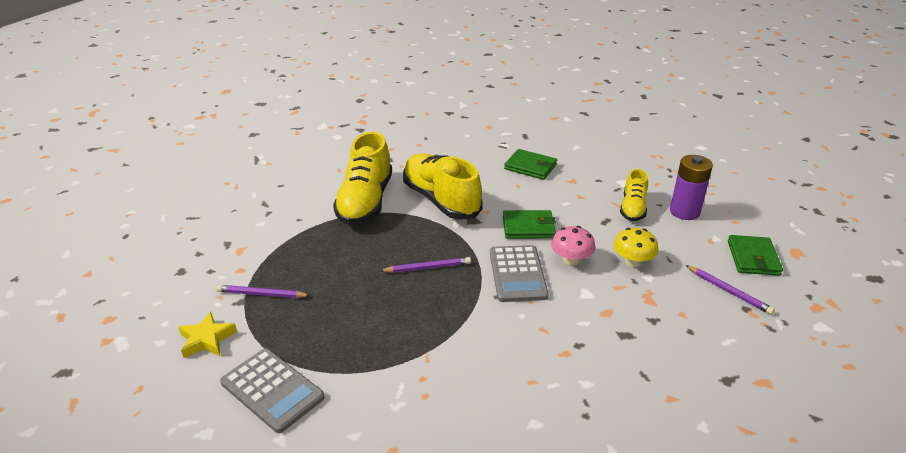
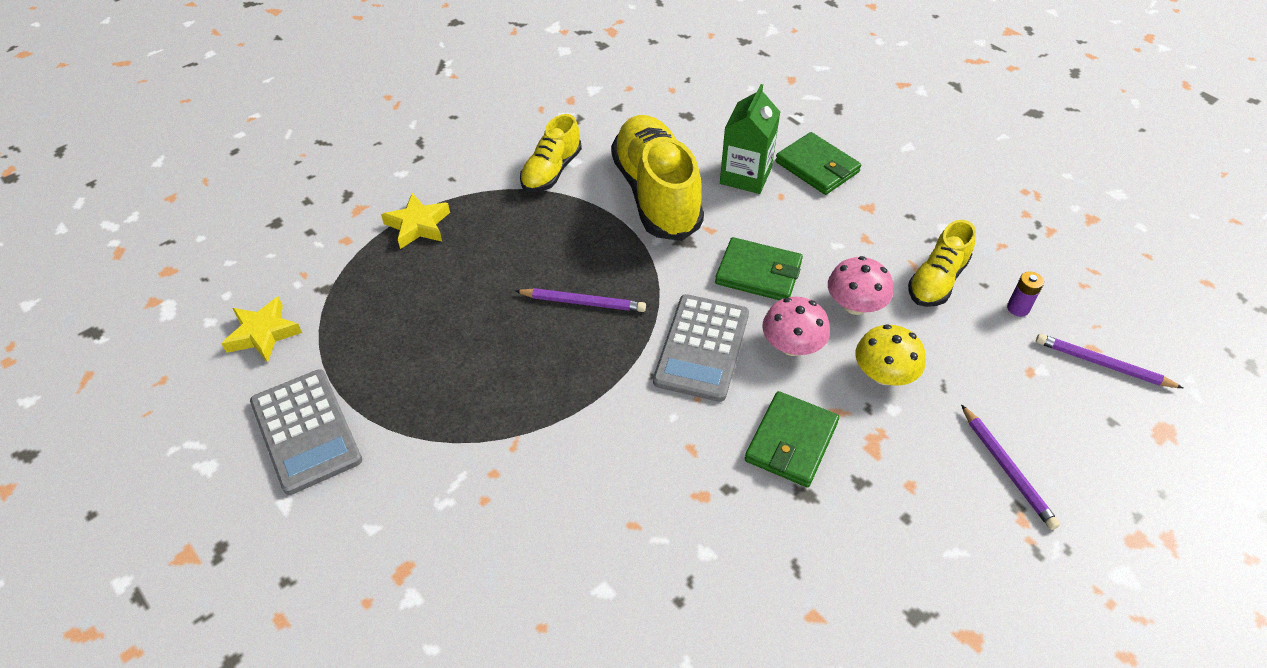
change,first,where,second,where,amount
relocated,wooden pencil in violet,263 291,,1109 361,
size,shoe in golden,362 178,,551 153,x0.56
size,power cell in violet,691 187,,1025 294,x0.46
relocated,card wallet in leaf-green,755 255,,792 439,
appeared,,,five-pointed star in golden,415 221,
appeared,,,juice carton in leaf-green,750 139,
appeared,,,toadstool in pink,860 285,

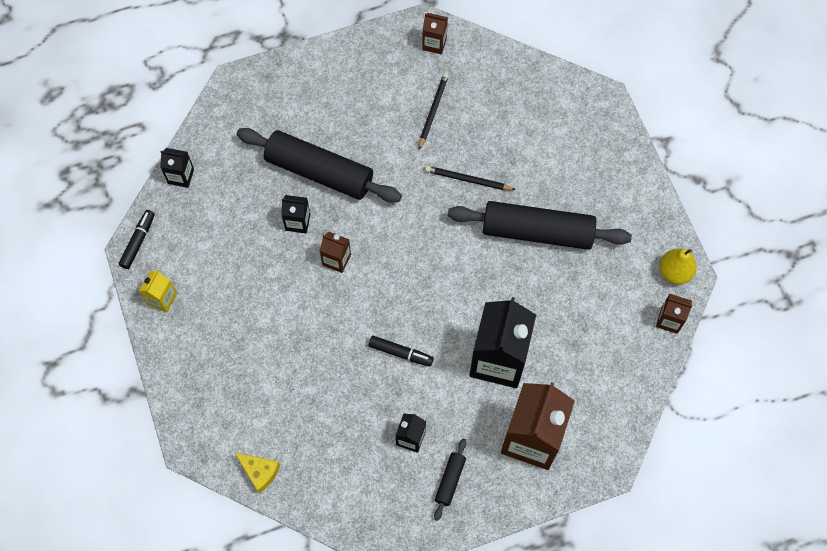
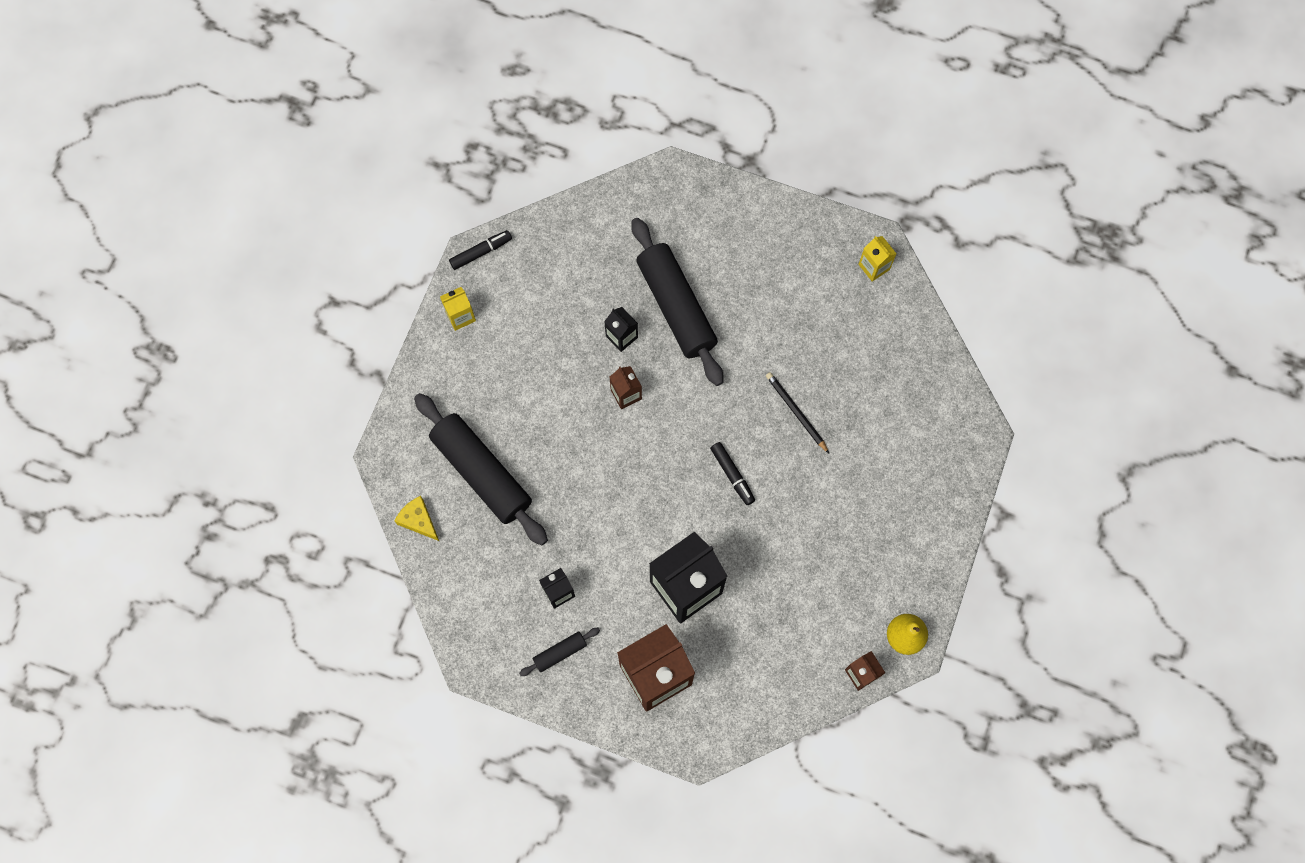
change,first,where,second,where,amount
missing,juice carton in jet-black,177 168,,,
spun,piece of cheese in golden,257 473,,416 518,150 degrees clockwise
relocated,marker pen in jet-black,401 351,,732 473,
missing,wooden pencil in jet-black,434 111,,,
colour,juice carton in dark brown,435 33,juice carton in golden,877 259,
relocated,pastry roller in jet-black,540 225,,481 469,

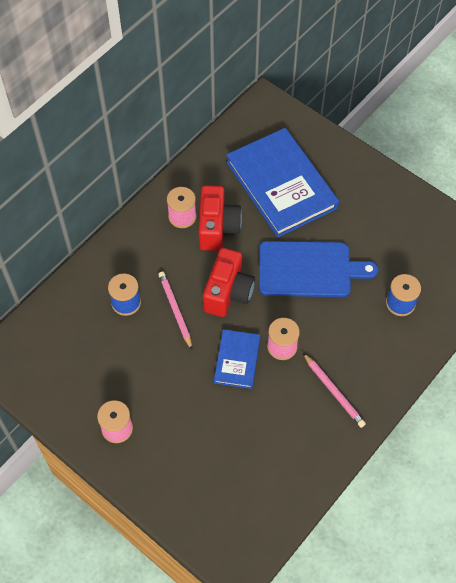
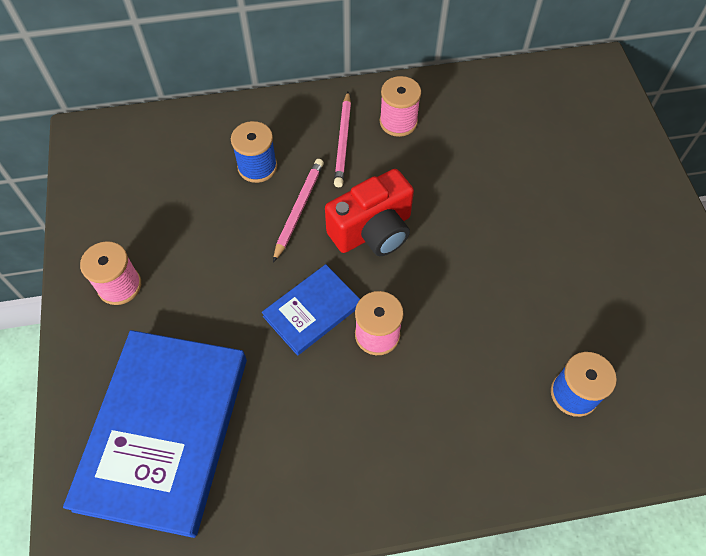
change,first,where,second,where,amount
missing,photo camera in scarlet,220 218,,,
relocated,hardback in royal blue,282 182,,155 434,
missing,chopping board in royal blue,318 269,,,
relocated,wooden pencil in pink,334 390,,342 139,

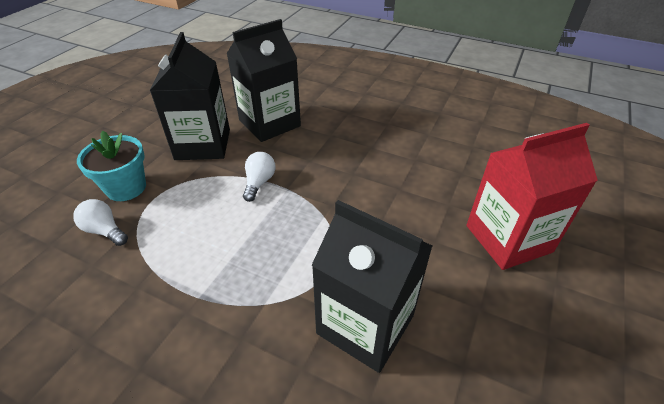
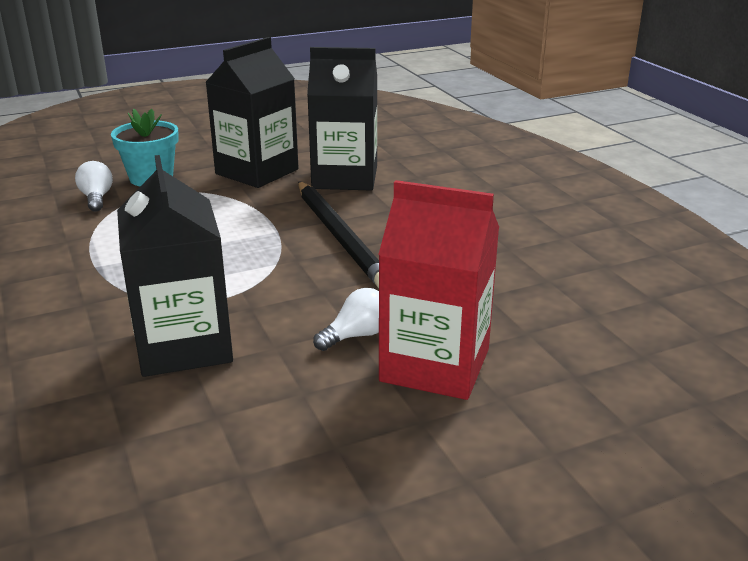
change,first,where,second,where,amount
relocated,lightbulb in white,259 177,,346 319,
appeared,,,wooden pencil in jet-black,338 234,

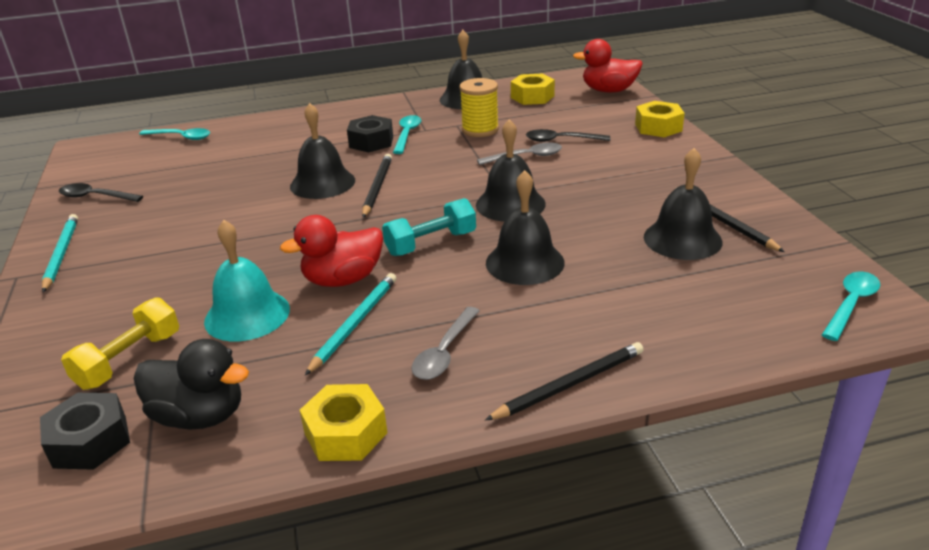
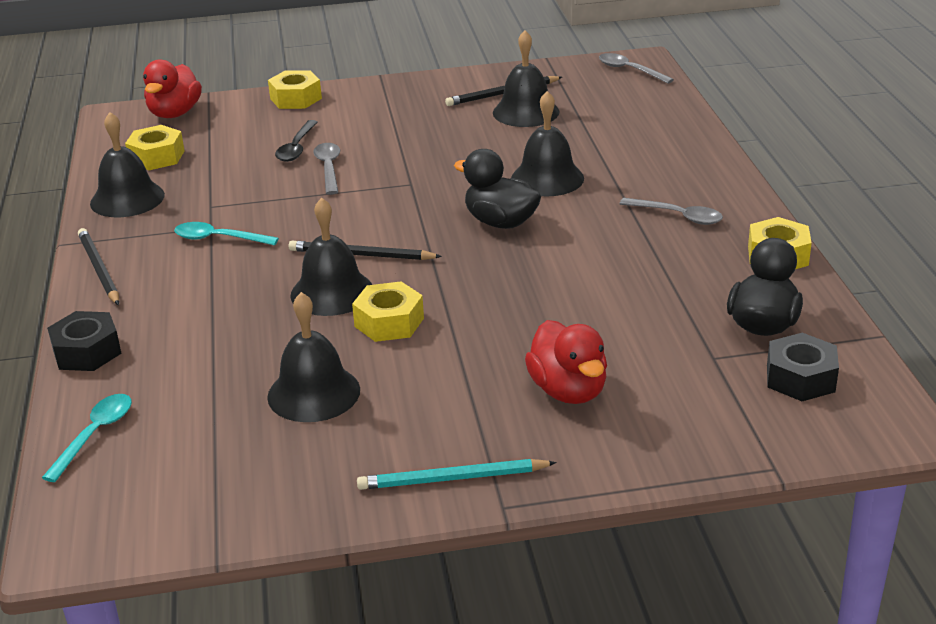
change,first,where,second,where,amount
missing,spoon in jet-black,101 192,,,
missing,free weight in golden,120 343,,,
missing,school bell in teal,247 280,,,
relocated,duck in scarlet,331 251,,566 362,
missing,wooden pencil in teal,350 324,,,
relocated,nut in jet-black,370 134,,84 341,
exchanged,free weight in teal,429 227,duck in jet-black,497 189,
missing,bobbin in golden,479 107,,,
relocated,school bell in jet-black,511 170,,313 357,
relocated,wooden pencil in jet-black,564 381,,98 266,
colour,spoon in teal,851 306,spoon in grey,636 68,
appeared,,,nut in golden,388 311,

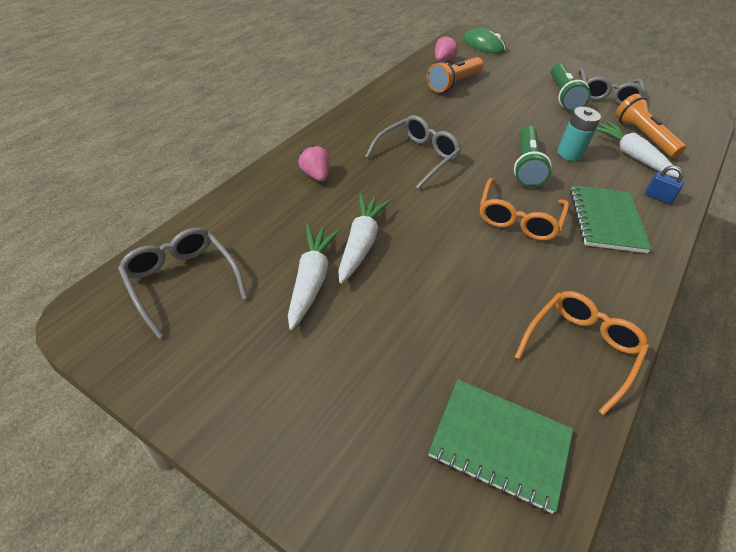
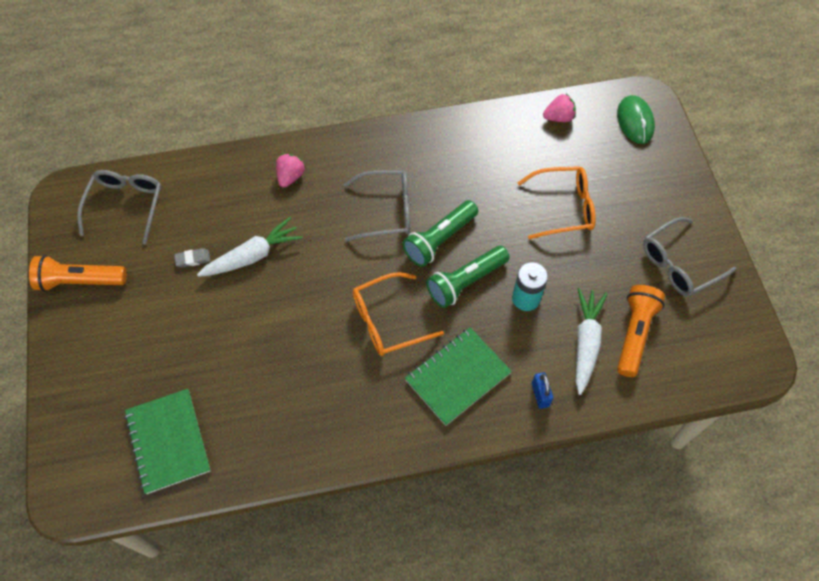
change,first,where,second,where,amount
exchanged,toy carrot in white,314 277,pencil eraser in grey,192 258,
relocated,pocket torch in bright orange,455 75,,78 273,
relocated,glasses in bright orange,582 353,,556 202,
relocated,pocket torch in leaf-green,571 87,,440 233,

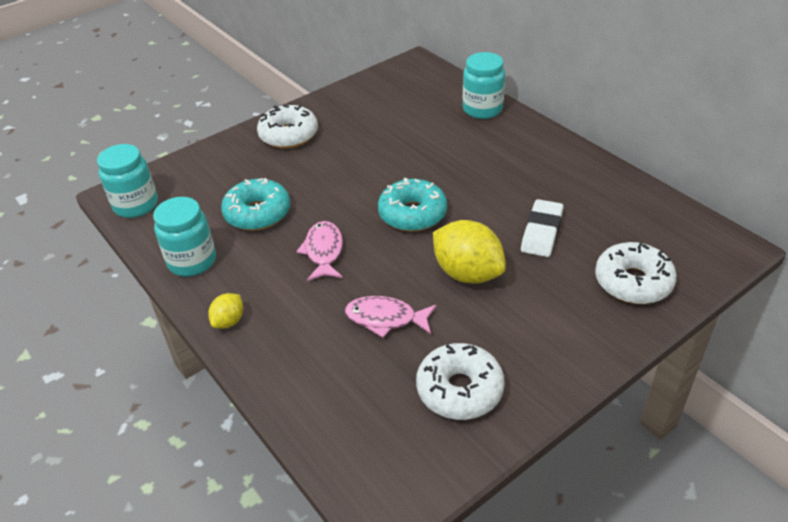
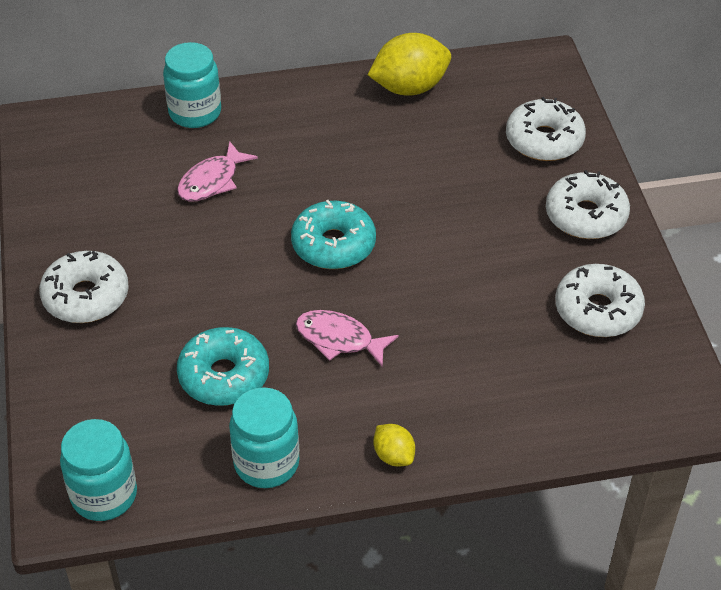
change,first,where,second,where,amount
relocated,fish in pink,390 317,,217 171,
relocated,citrus fruit in golden,469 252,,409 64,
missing,pencil eraser in white,542 228,,,
appeared,,,glazed donut in white,588 204,

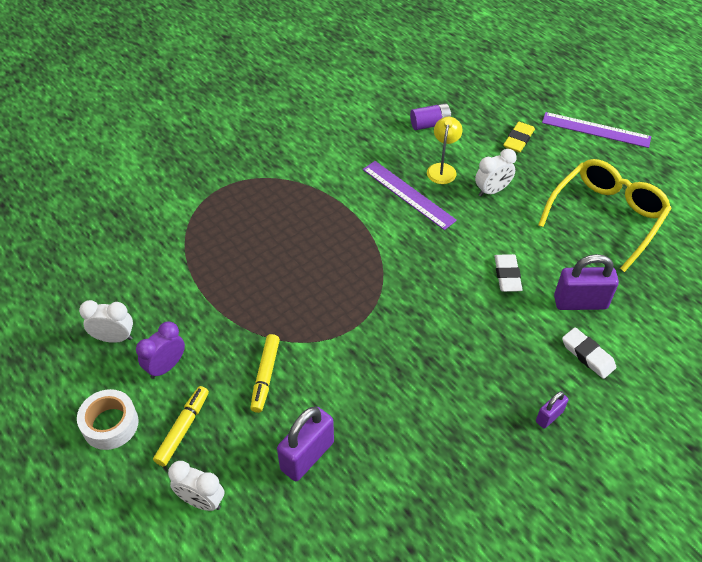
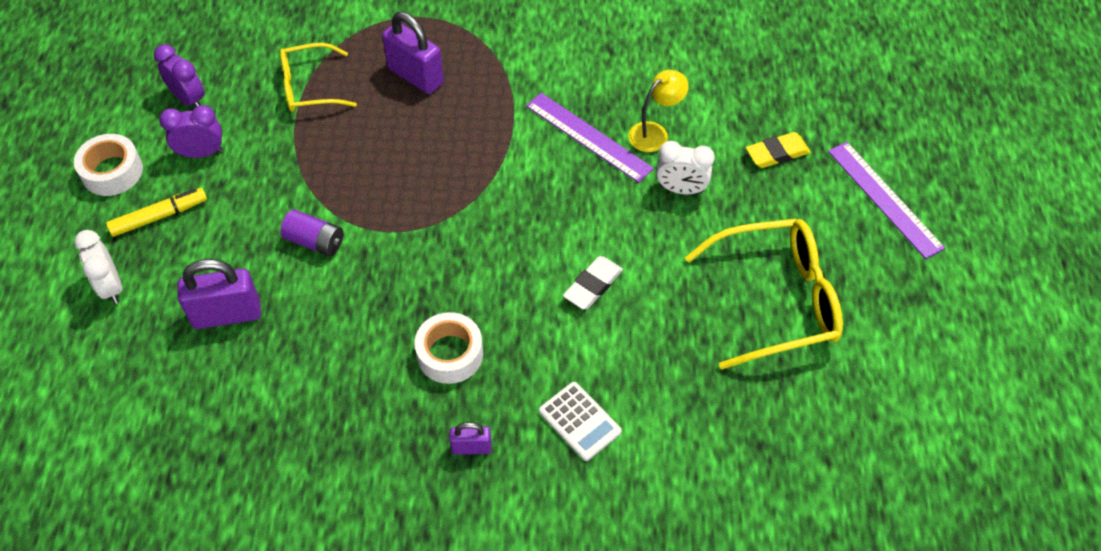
change,first,where,second,where,amount
colour,clock in white,106 321,clock in violet,179 75,
missing,marker pen in golden,265 373,,,
spun,ruler in violet,410 195,,590 138,45 degrees counterclockwise
relocated,power cell in violet,430 116,,311 232,
relocated,small lock in violet,586 282,,413 53,
exchanged,pencil eraser in white,589 353,pocket calculator in white,580 421,
appeared,,,glasses in golden,318 77,
appeared,,,tape in white,448 348,

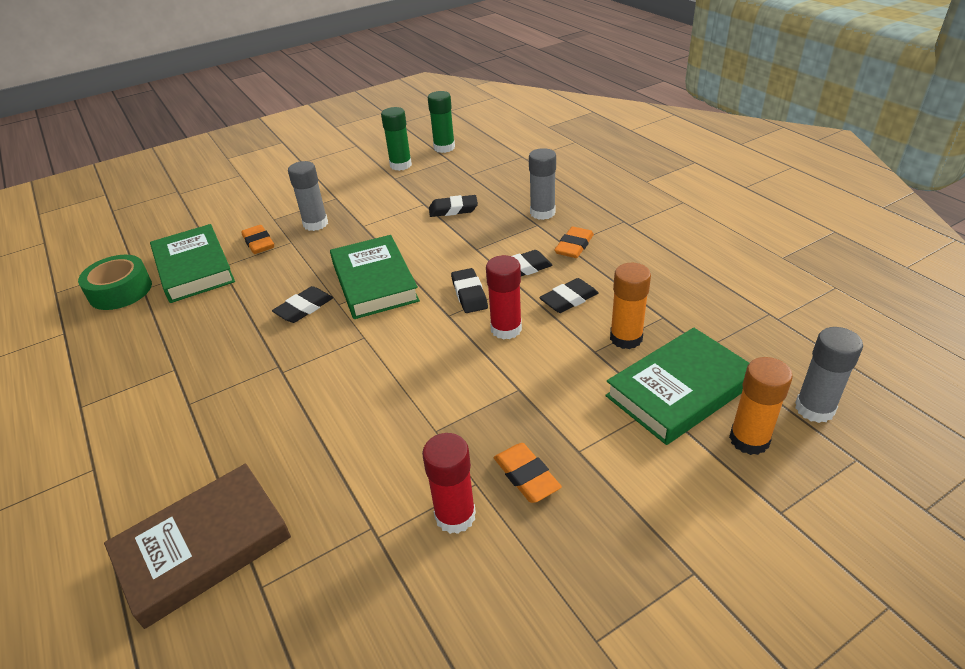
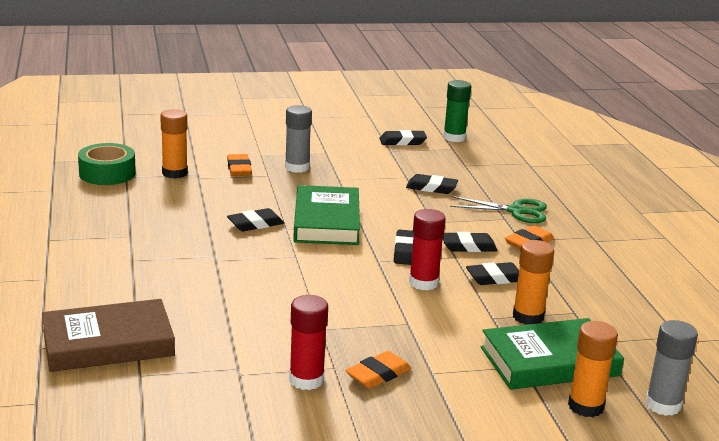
change,first,where,second,where,amount
exchanged,hardback in leaf-green,192 263,stick of glue in bright orange,174 144,
exchanged,stick of glue in leaf-green,396 139,pencil eraser in jet-black,403 137,
spun,pencil eraser in bright orange,528 473,,378 370,60 degrees clockwise
exchanged,stick of glue in grey,542 184,pair of scissors in leaf-green,498 209,

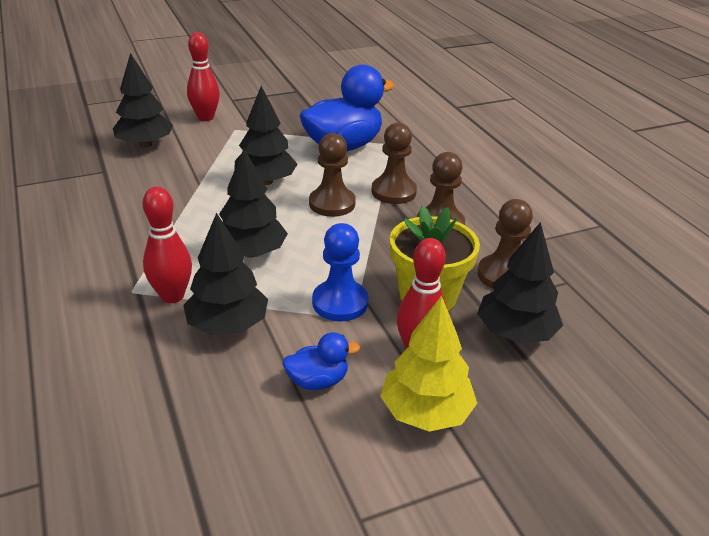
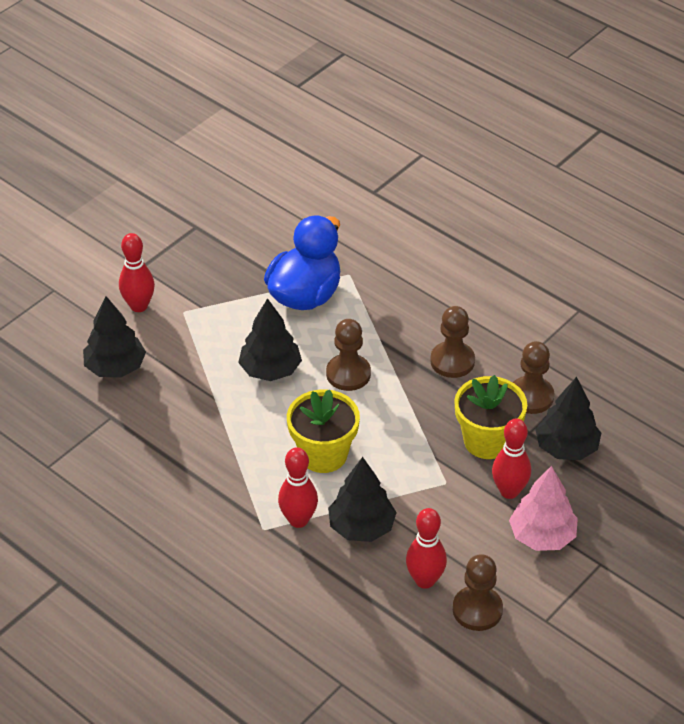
change,first,where,second,where,amount
exchanged,tree in jet-black,253 203,flower pot in golden,323 431,
missing,duck in royal blue,321 361,,,
missing,game pawn in royal blue,340 272,,,
relocated,game pawn in dark brown,394 163,,478 592,
colour,tree in golden,428 363,tree in pink,543 508,
appeared,,,tenpin in scarlet,426 548,

